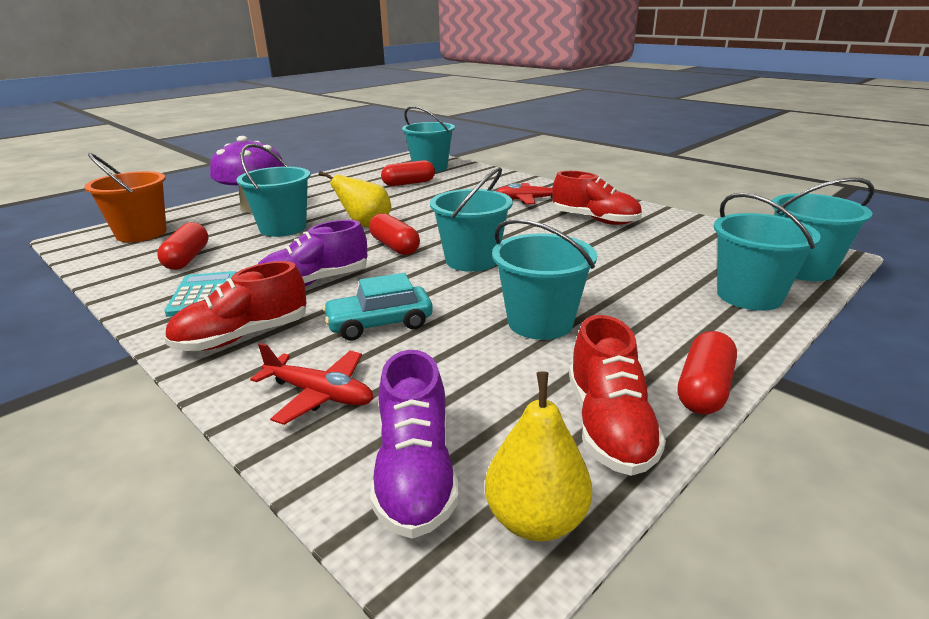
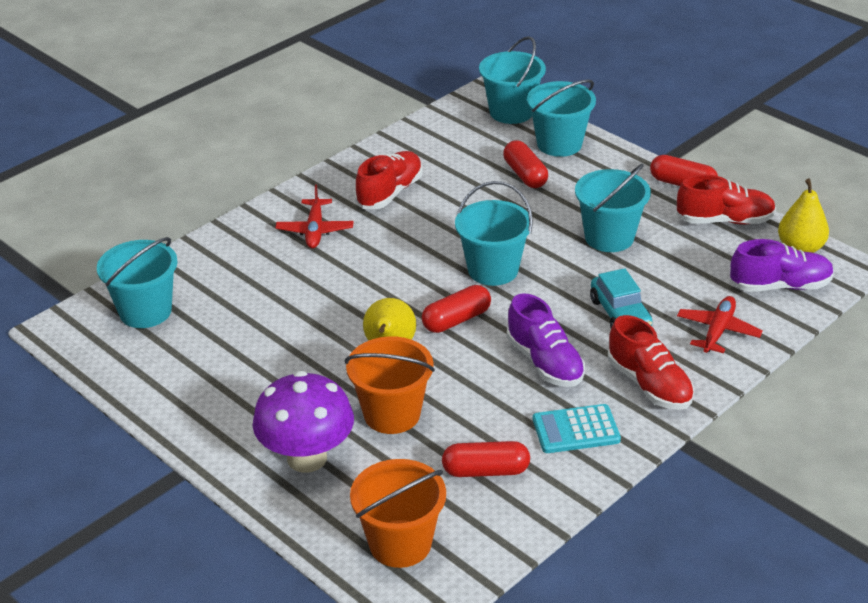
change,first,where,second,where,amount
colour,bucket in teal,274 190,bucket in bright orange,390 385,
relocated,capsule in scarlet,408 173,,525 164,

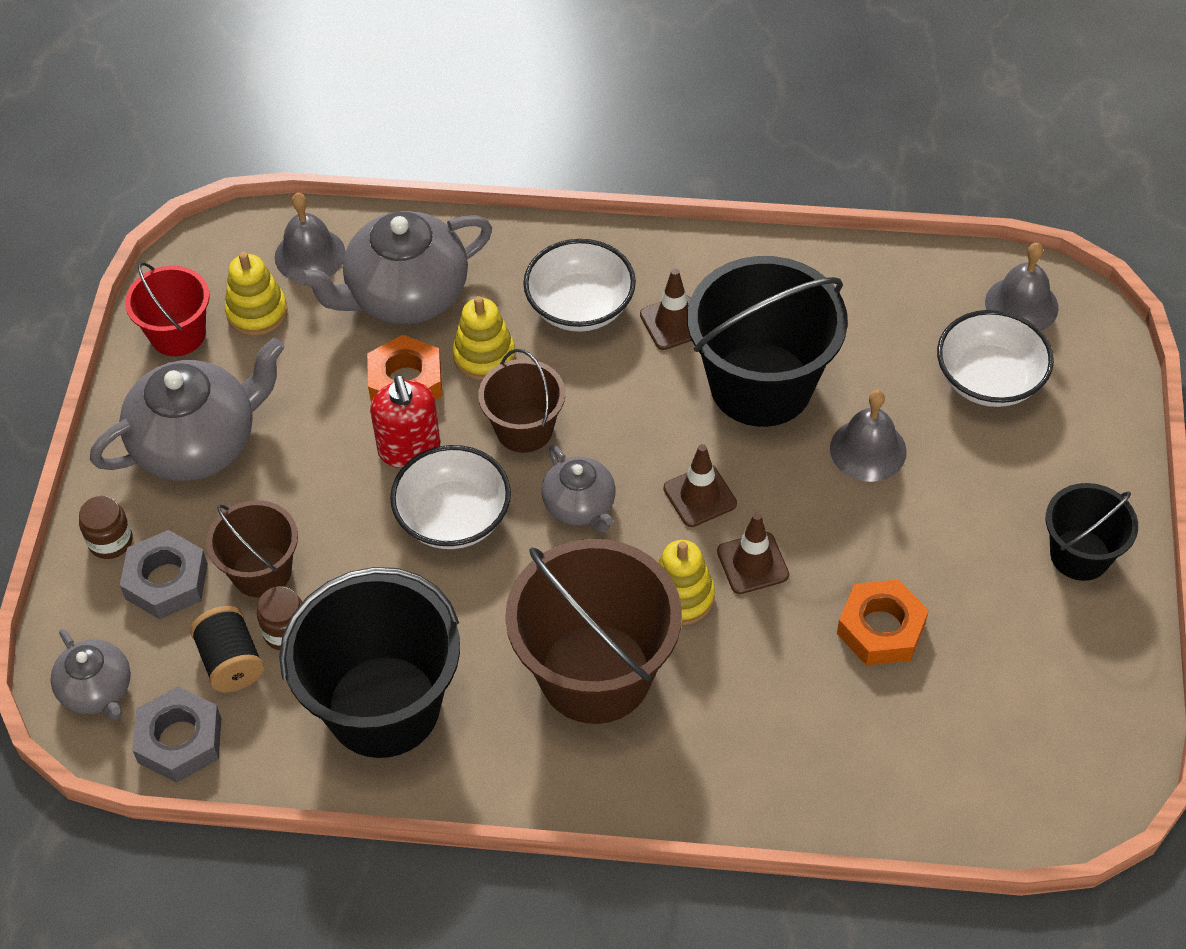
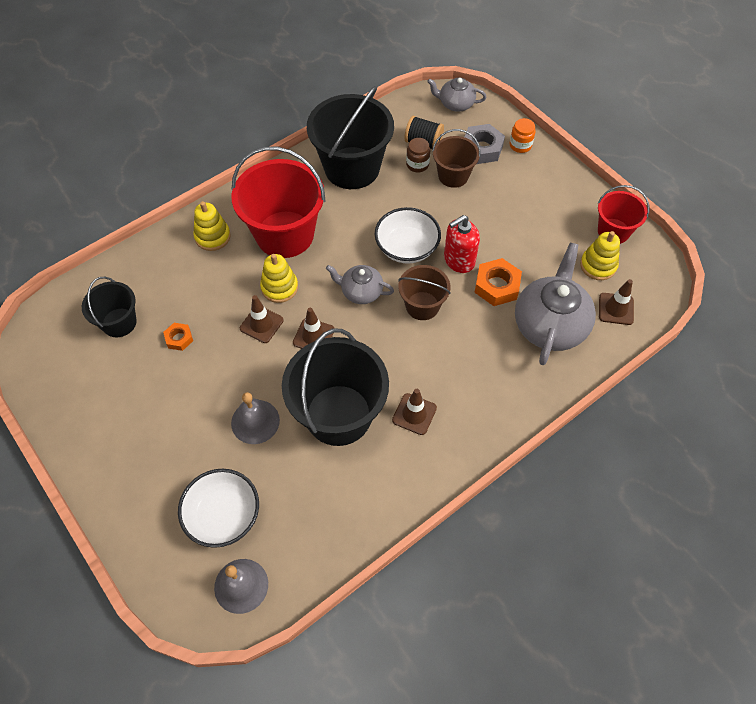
change,first,where,second,where,amount
colour,preserve jar in dark brown,106 527,preserve jar in bright orange,523 135,
missing,china teapot in grey,187 409,,,
missing,nut in grey,176 734,,,
exchanged,school bell in grey,310 237,road cone in dark brown,616 302,
spun,pump bottle in scarlet,405 421,,462 244,60 degrees counterclockwise
relocated,ring stacker in golden,484 338,,212 226,
colour,bucket in dark brown,593 631,bucket in scarlet,278 202,
missing,bowl in white,579 285,,,
size,nut in bright orange,883 622,,178 337,x0.57
relocated,bucket in jet-black,1092 532,,109 307,

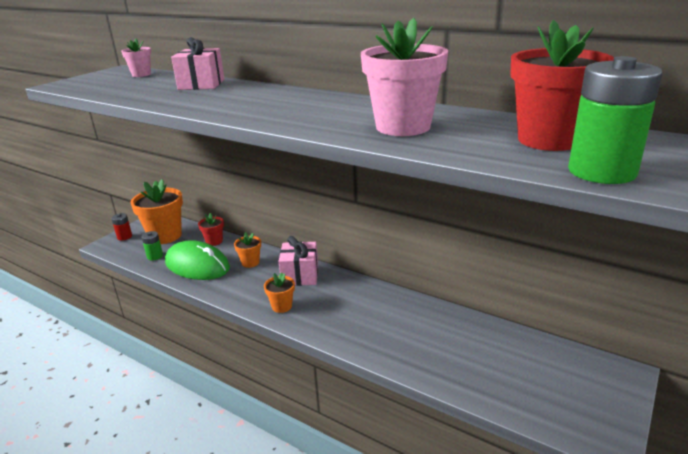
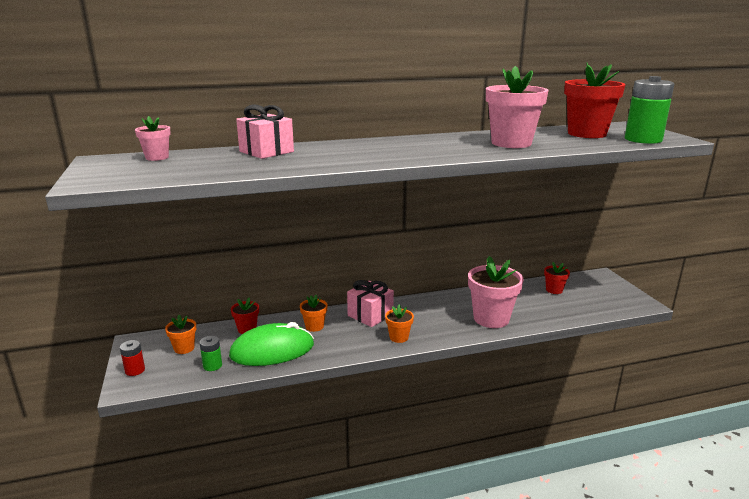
change,first,where,second,where,amount
size,flower pot in bright orange,157 211,,180 334,x0.50
appeared,,,flower pot in pink,496 292,
appeared,,,flower pot in scarlet,557 278,

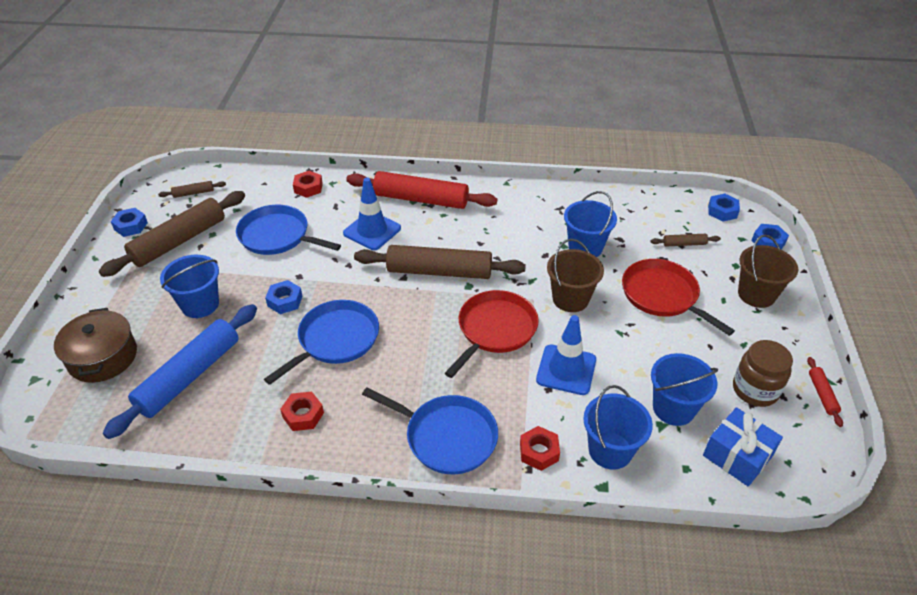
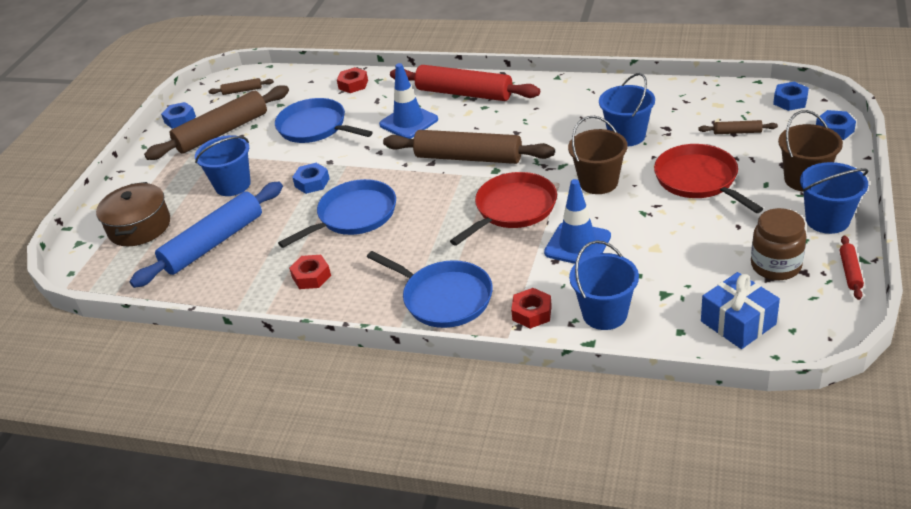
change,first,where,second,where,amount
relocated,bucket in royal blue,684 389,,834 198,

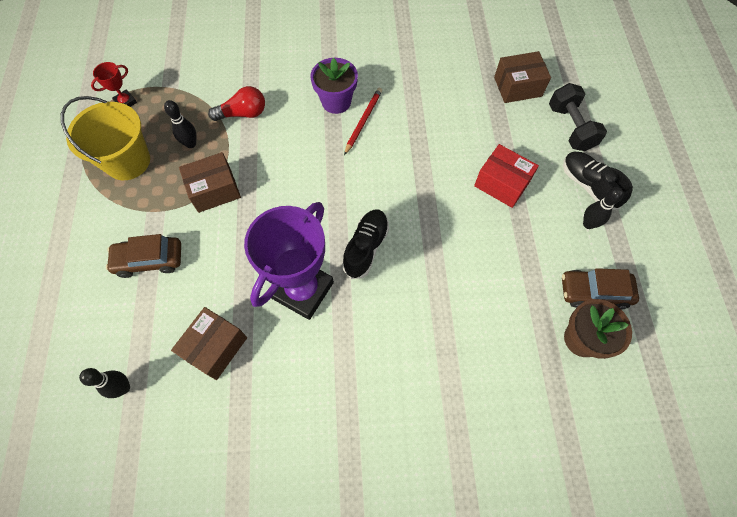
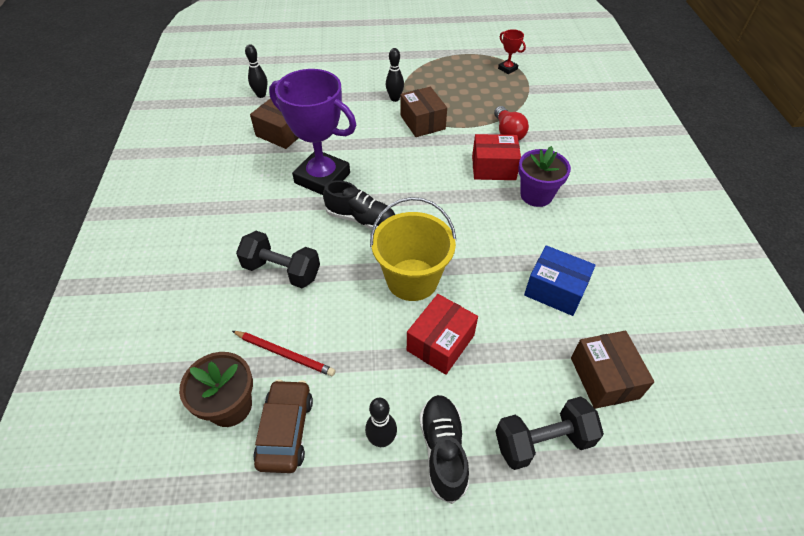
change,first,where,second,where,amount
relocated,bucket in golden,105 138,,413 249,
missing,car in dark brown,143 256,,,
relocated,tenpin in jet-black,180 124,,395 75,
relocated,wooden pencil in scarlet,363 121,,283 353,
spun,shoe in jet-black,598 181,,444 449,60 degrees counterclockwise
appeared,,,free weight in jet-black,278 259,
appeared,,,package in scarlet,496 157,
appeared,,,package in royal blue,560 280,

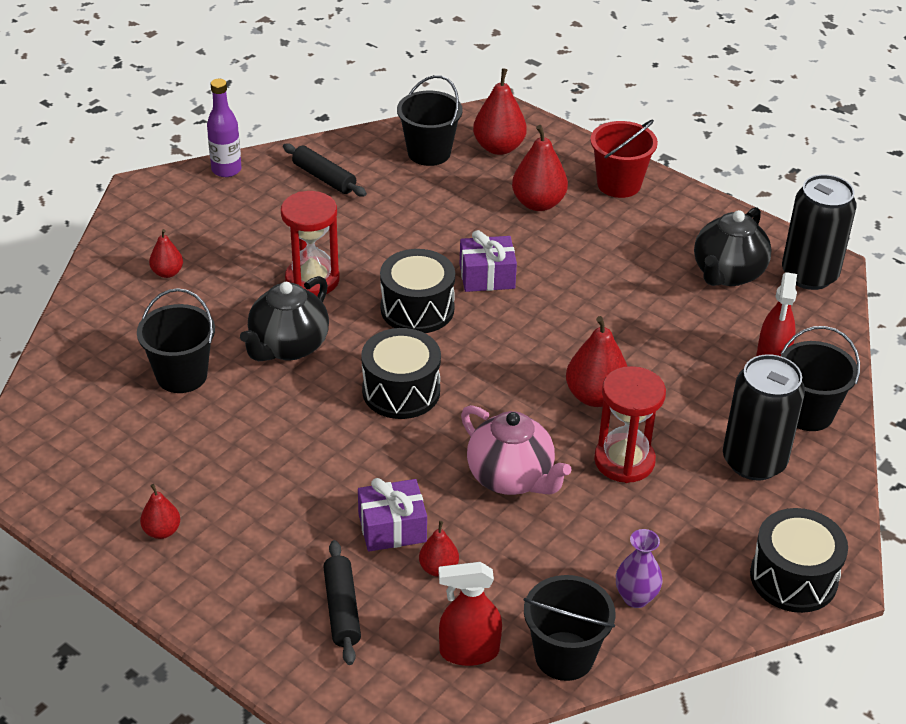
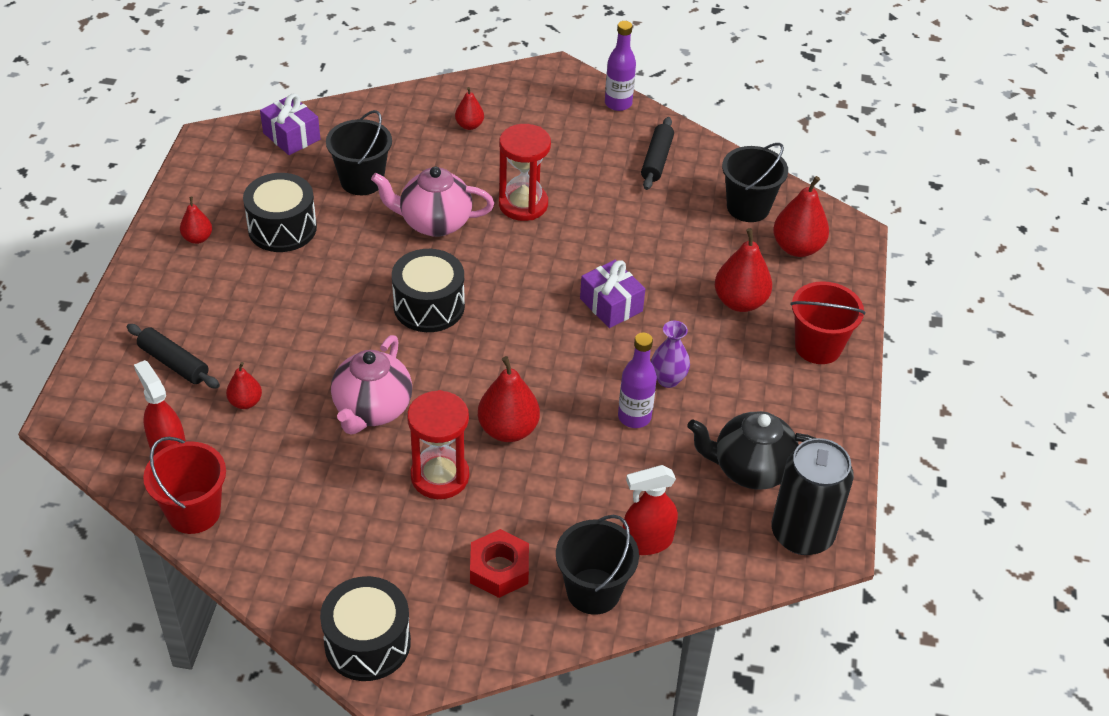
change,first,where,second,where,amount
colour,china teapot in jet-black,284 318,china teapot in pink,432 202,
spun,pastry roller in jet-black,342 602,,173 356,75 degrees clockwise
relocated,gift in violet,392 515,,290 124,
relocated,snare drum in jet-black,417 291,,280 212,
colour,bucket in jet-black,569 628,bucket in scarlet,184 485,
relocated,flower vase in violet,639 568,,670 354,
exchanged,can in jet-black,764 417,nut in scarlet,499 563,
appeared,,,drink bottle in violet,637 380,

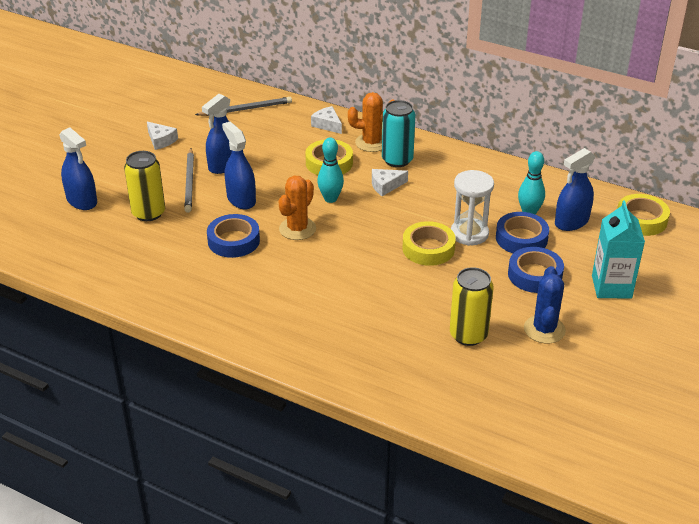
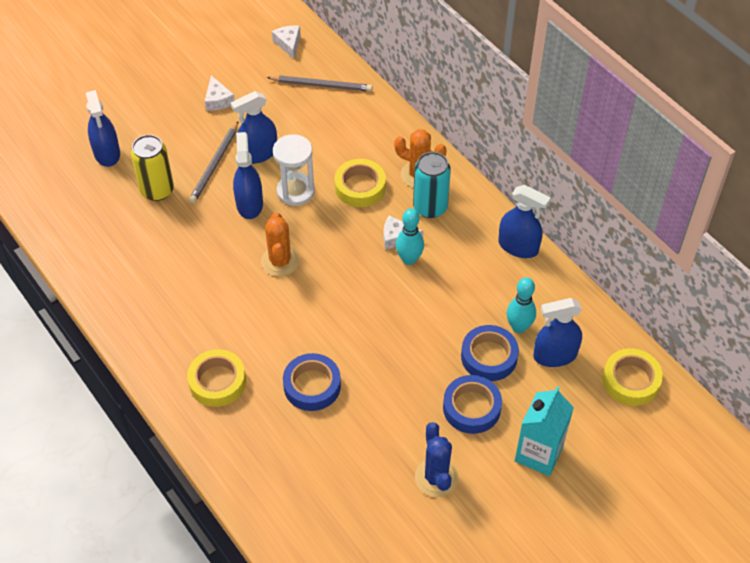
change,first,where,second,where,amount
relocated,tape in royal blue,233 236,,312 382,
spun,saguaro cactus in bright orange,297 208,,280 244,60 degrees counterclockwise
relocated,piece of cheese in white,326 120,,286 42,
relocated,tenpin in teal,330 170,,410 237,
relocated,tape in golden,429 243,,216 378,
missing,can in golden,472 306,,,
relocated,sandglass in white,472 208,,294 170,
spun,saguaro cactus in royal blue,545 305,,436 459,45 degrees counterclockwise
appeared,,,spray bottle in royal blue,524 221,

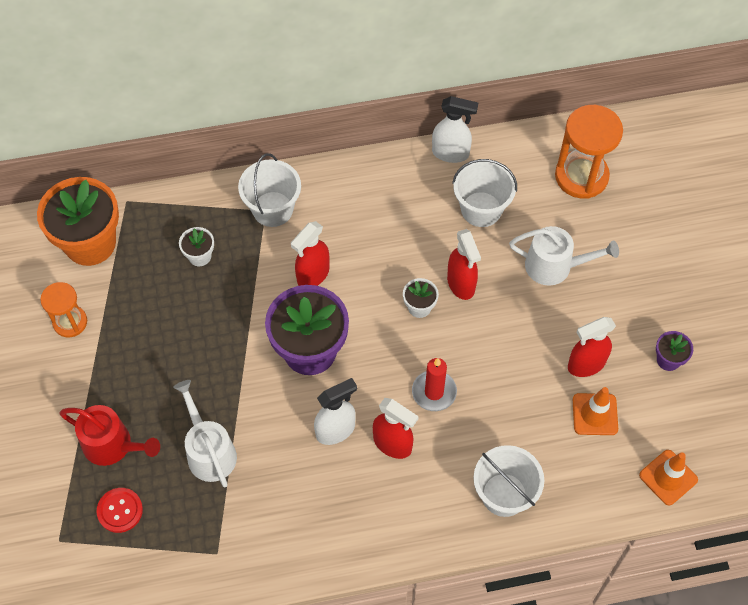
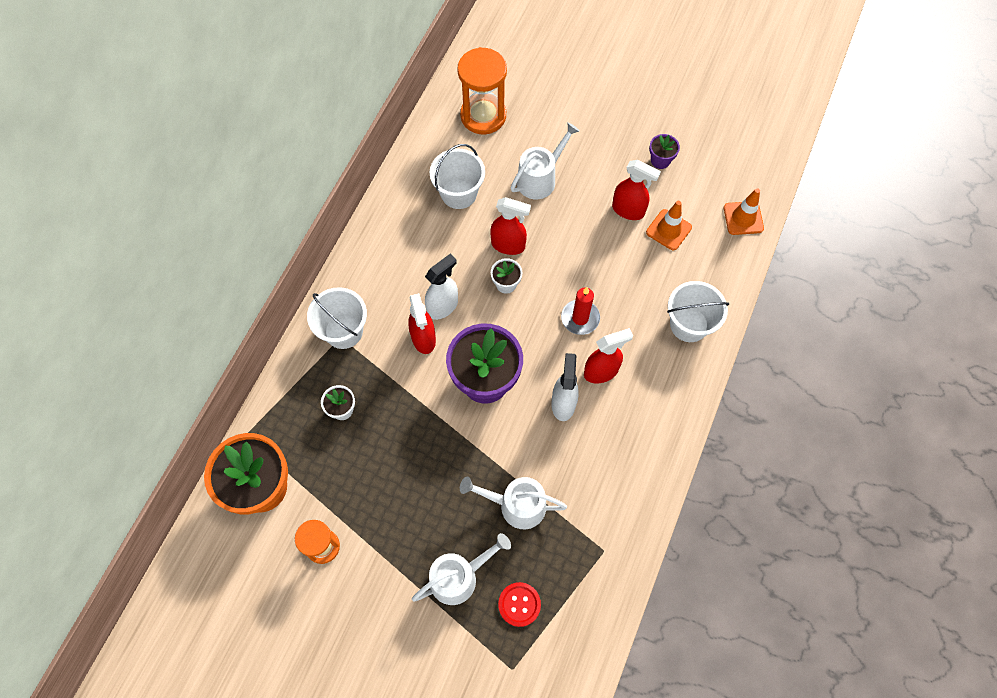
change,first,where,second,where,amount
colour,watering can in scarlet,109 435,watering can in white,461 569,
relocated,spray bottle in white,455 129,,441 286,
spun,spray bottle in scarlet,592 347,,636 190,75 degrees counterclockwise

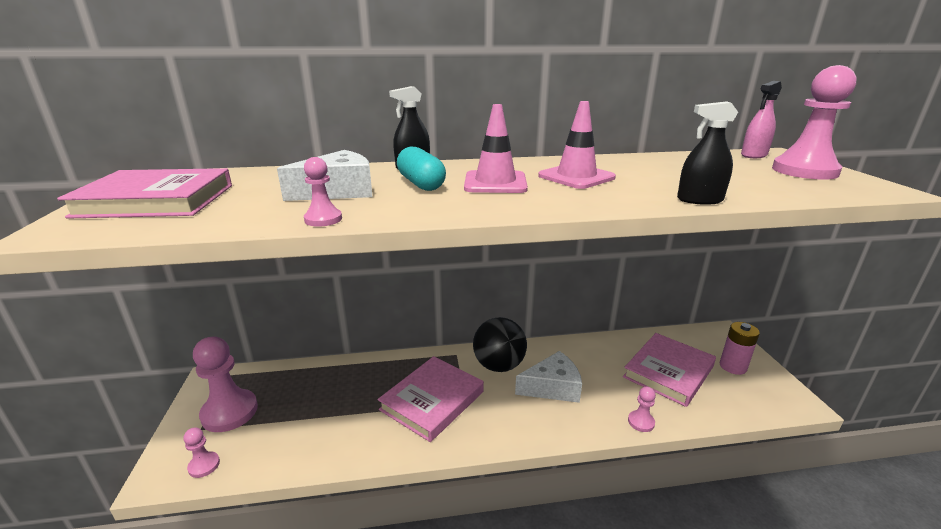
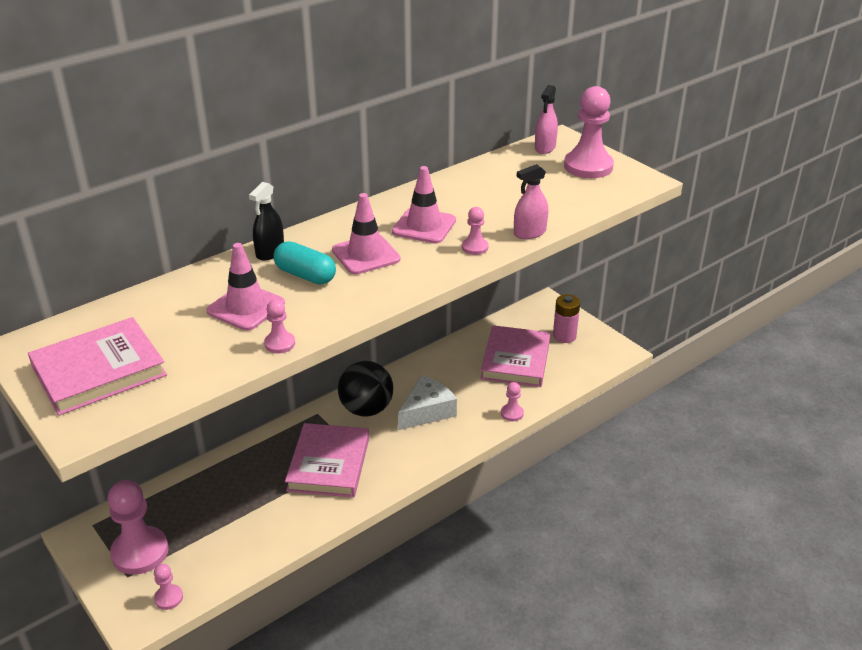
change,first,where,second,where,amount
exchanged,piece of cheese in white,325 175,road cone in pink,245 287,
colour,spray bottle in jet-black,707 153,spray bottle in pink,531 201,
appeared,,,game pawn in pink,475 231,

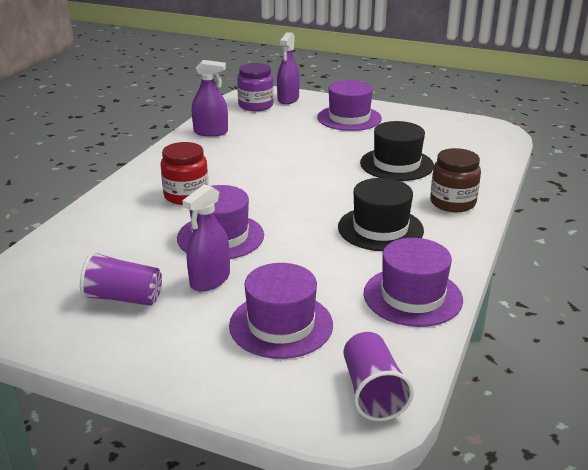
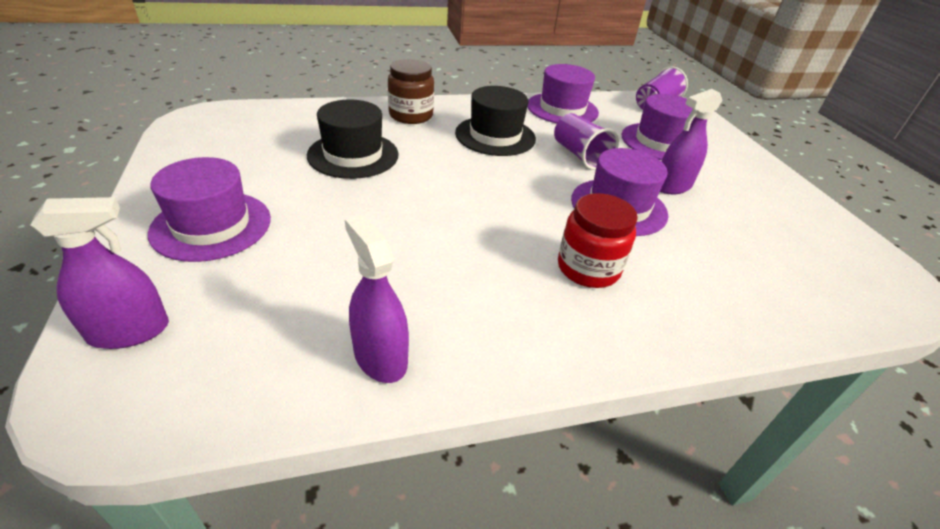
change,first,where,second,where,amount
relocated,tumbler in violet,121 278,,586 141,
spun,spray bottle in violet,206 238,,691 141,150 degrees clockwise
missing,preserve jar in violet,255 87,,,

